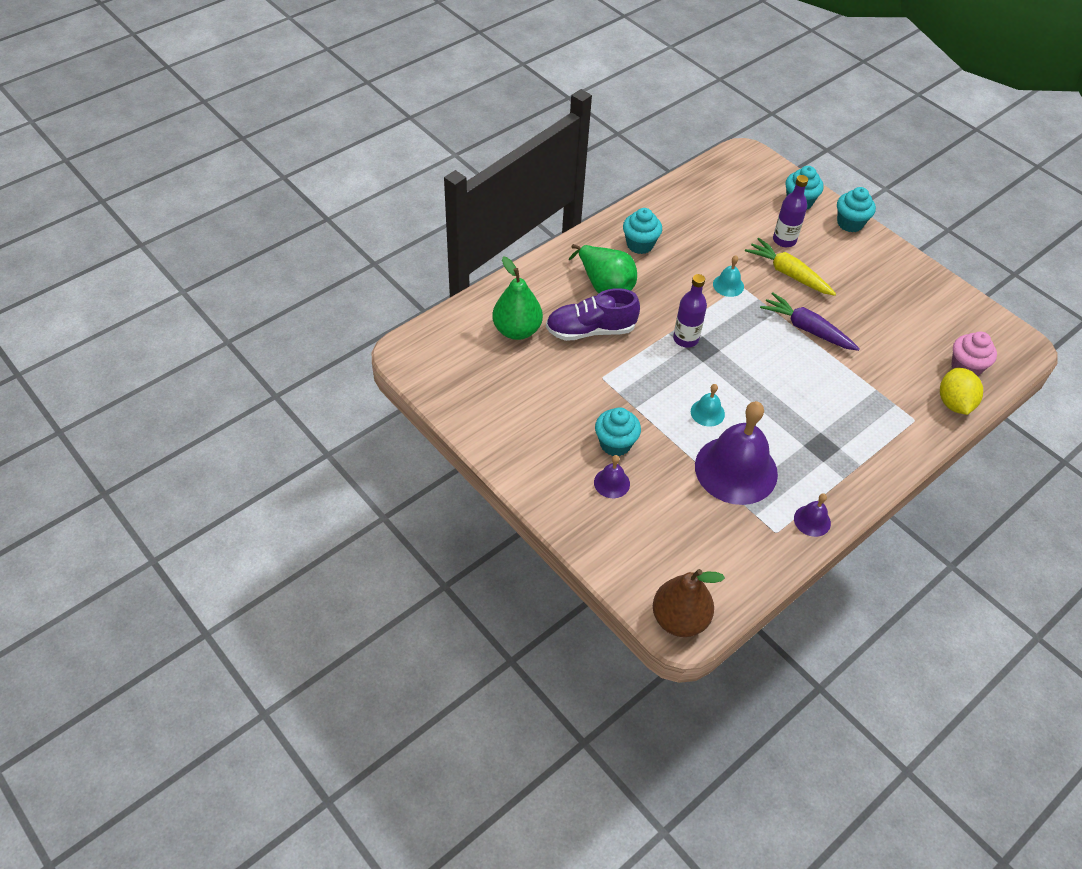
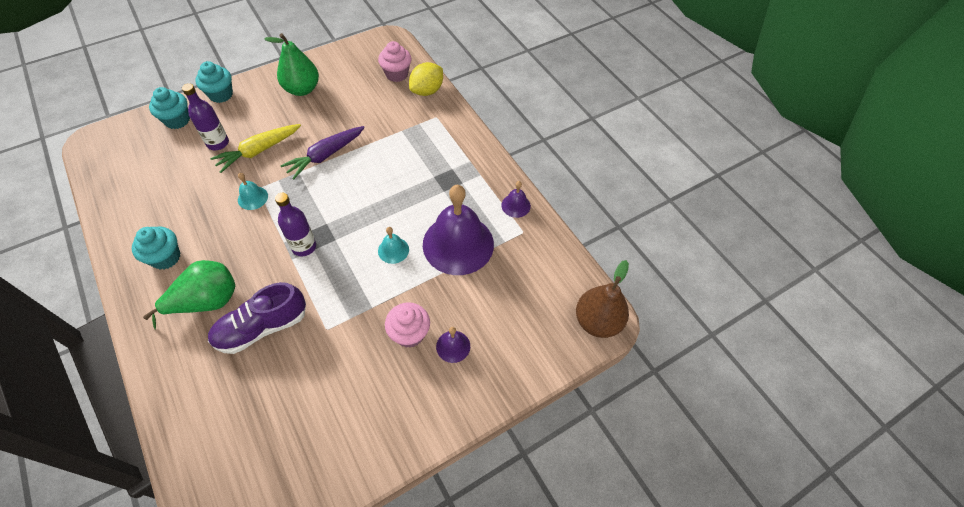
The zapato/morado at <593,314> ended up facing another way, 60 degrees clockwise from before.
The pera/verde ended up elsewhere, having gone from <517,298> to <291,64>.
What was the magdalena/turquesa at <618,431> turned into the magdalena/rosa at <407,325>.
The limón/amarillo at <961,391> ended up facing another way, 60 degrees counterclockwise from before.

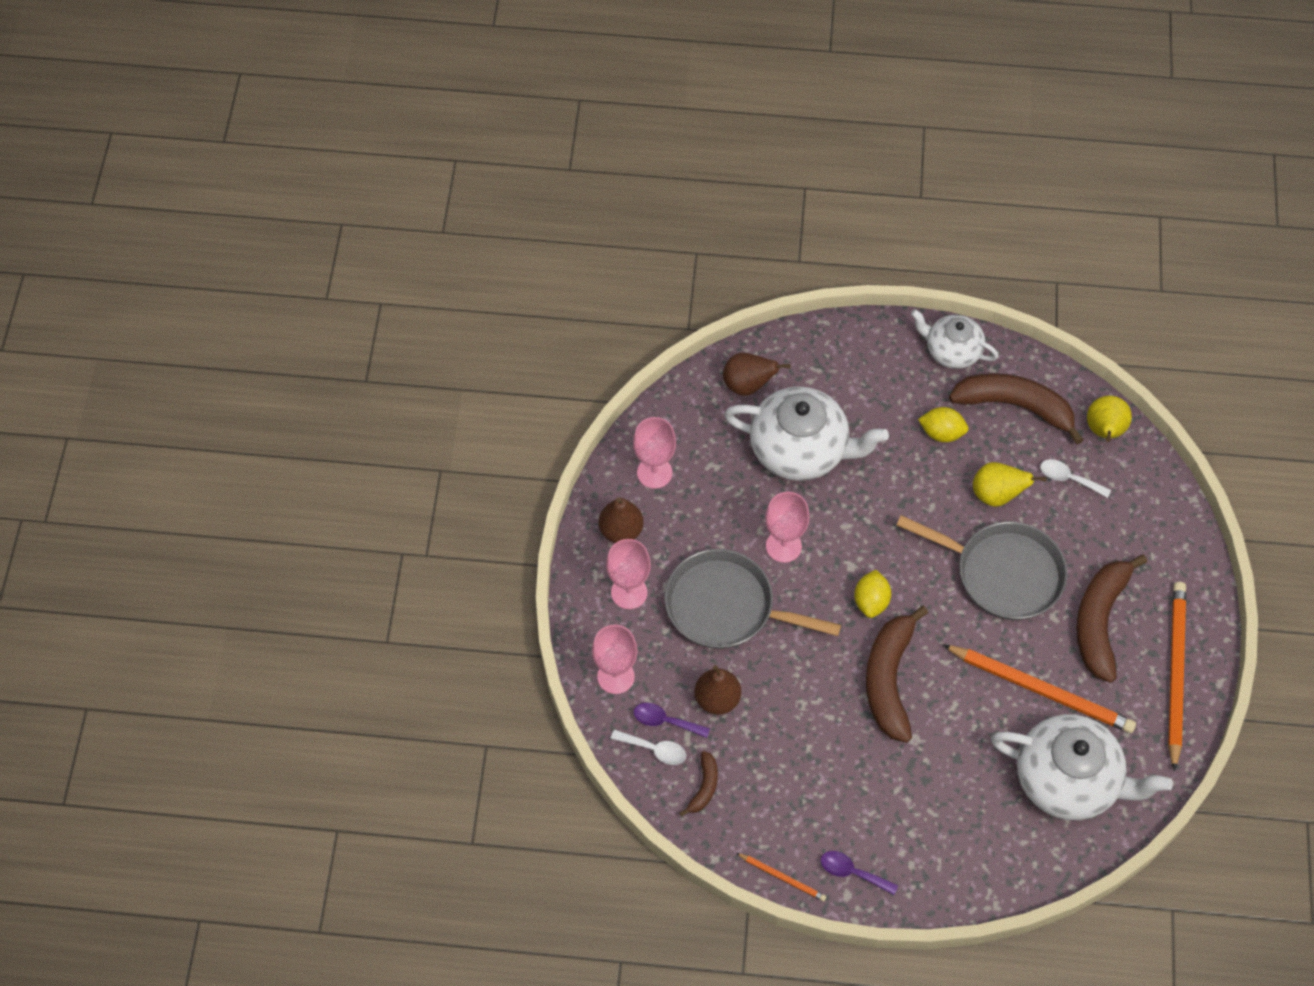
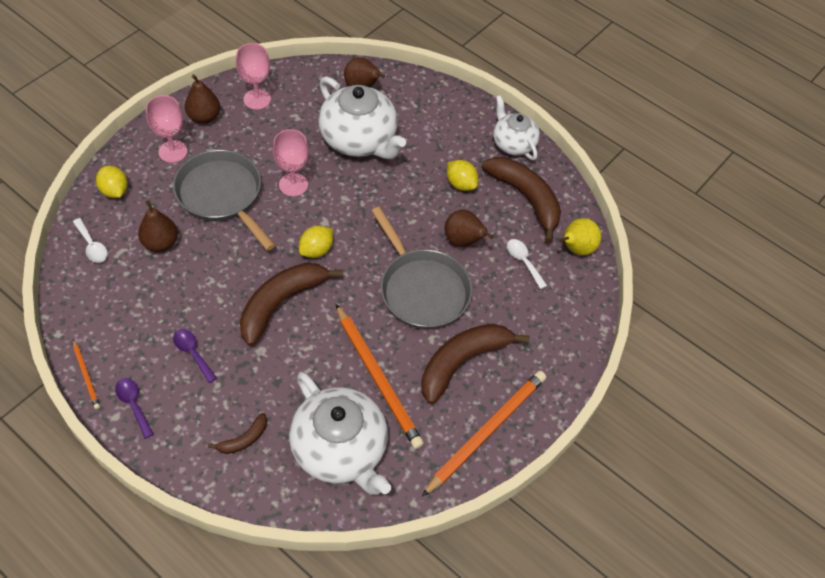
Where the copa/rosa stood at <615,659>, the limón/amarillo came to stand at <112,182>.
The cuchara/morado ended up elsewhere, having gone from <672,720> to <195,356>.
The plátano/marrón ended up elsewhere, having gone from <698,783> to <237,433>.
What was the pera/amarillo at <1009,484> turned into the pera/marrón at <469,228>.

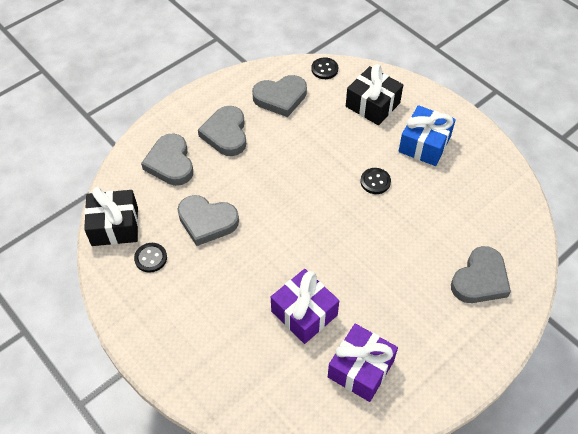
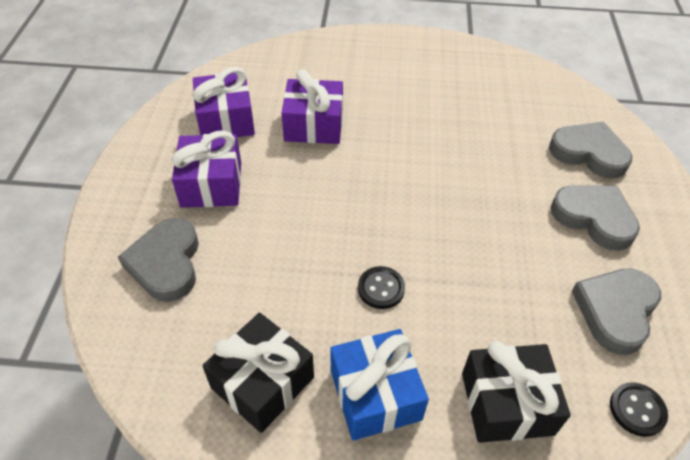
The second view gained the regalo/morado at <206,169>.
The regalo/negro ended up elsewhere, having gone from <111,216> to <258,373>.
The second view lost the botón/negro at <150,258>.
The second view lost the corazón/gris at <208,220>.

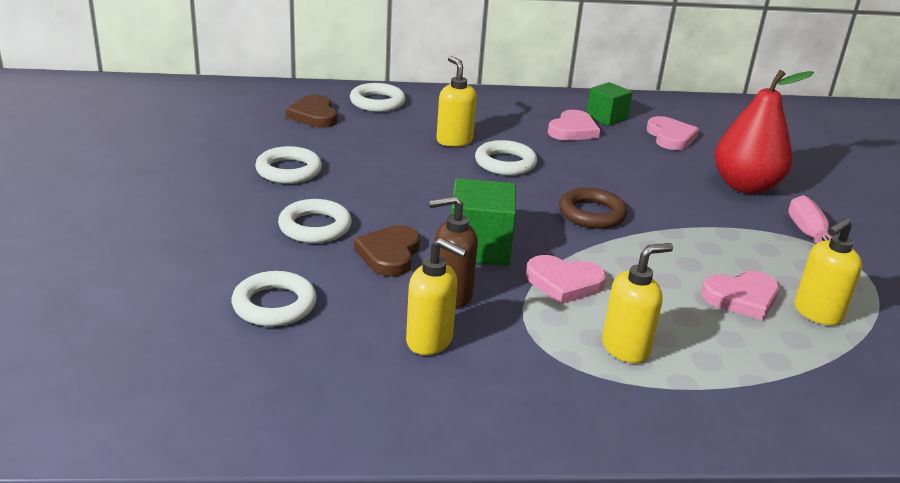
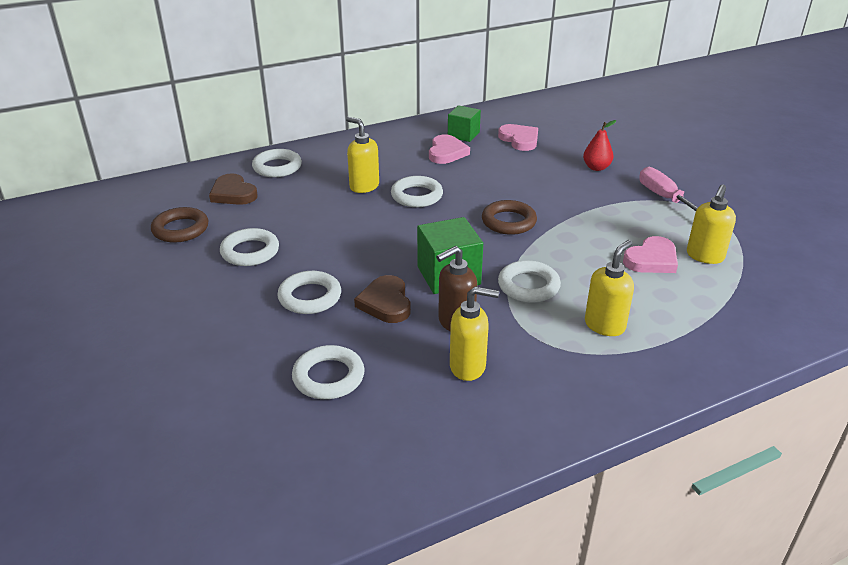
The second view gained the anillo/marrón at <180,225>.
Where the corazón/rosa stood at <566,279>, the anillo/blanco came to stand at <529,281>.
The size of the pera/rojo at <764,132> changed by a factor of 0.51.

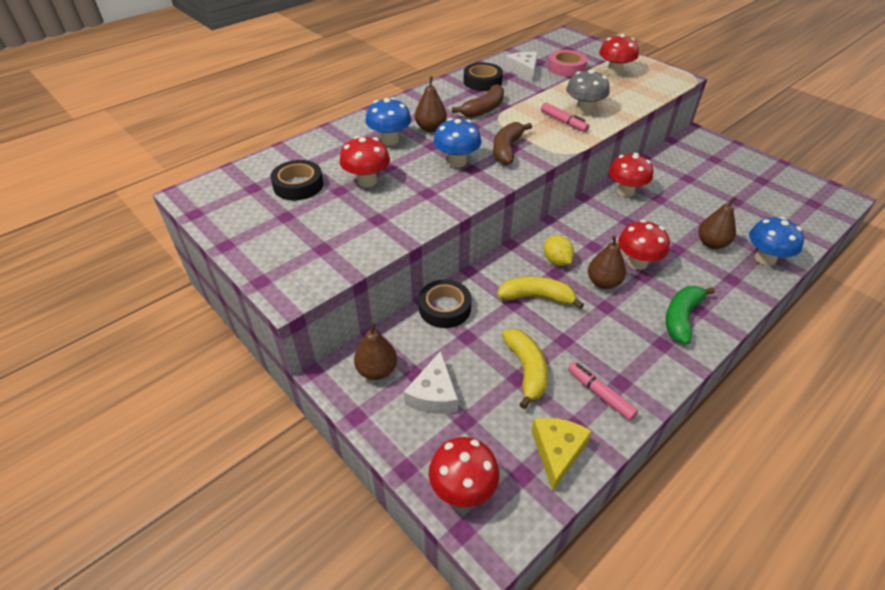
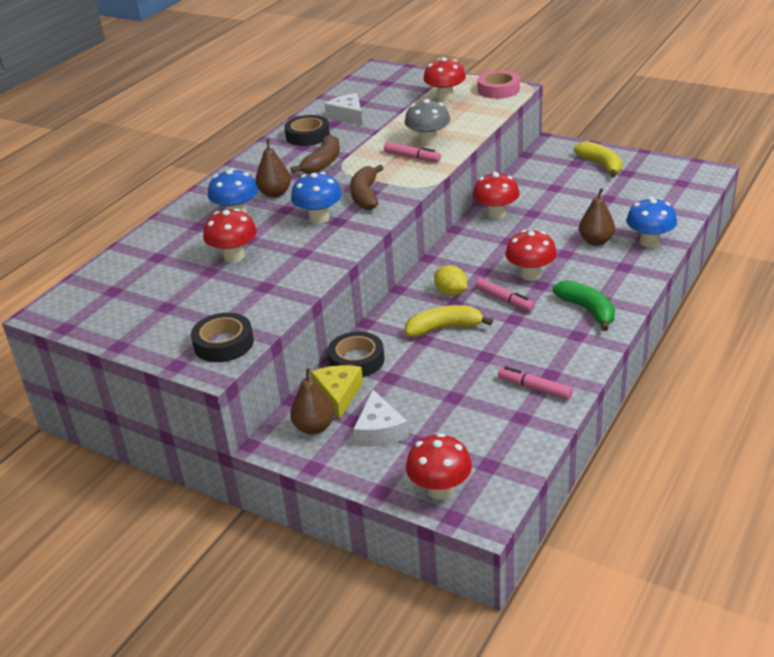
The cinta adhesiva/negro ended up elsewhere, having gone from <296,180> to <222,337>.
The queso/amarillo ended up elsewhere, having gone from <562,454> to <337,392>.
Where the pera/marrón stood at <607,262>, the rotulador/rosa came to stand at <505,294>.
The cinta adhesiva/rosa ended up elsewhere, having gone from <567,63> to <499,84>.
The plátano/verde at <690,315> ended up facing another way, 135 degrees clockwise from before.
The plátano/amarillo ended up elsewhere, having gone from <525,369> to <598,159>.

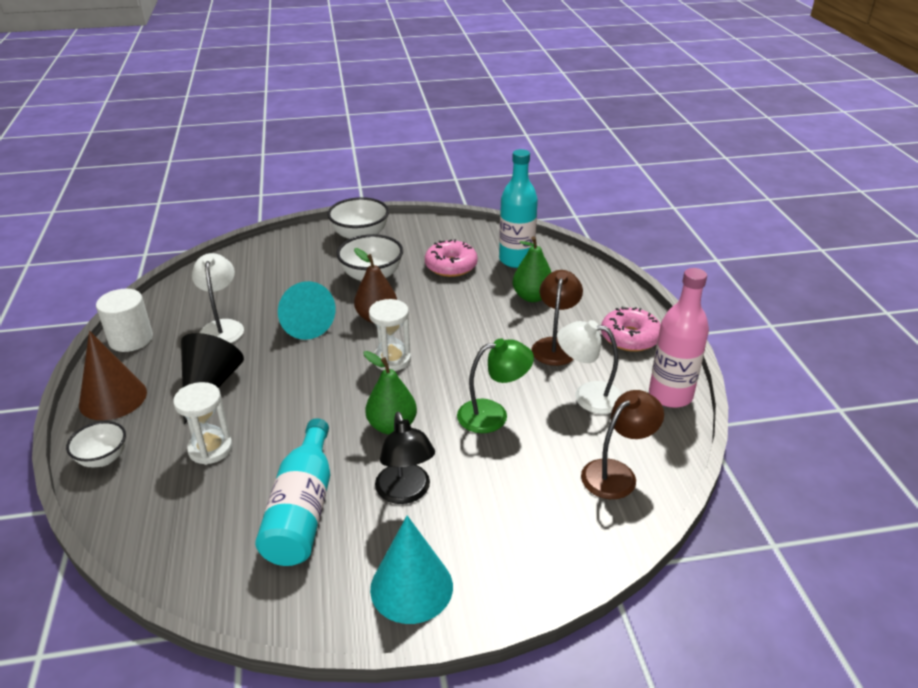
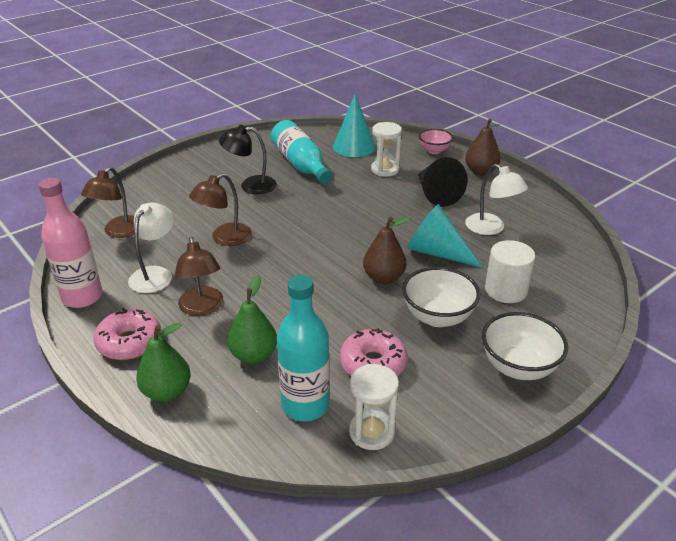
The lámpara/blanco at <590,367> ended up facing another way, 60 degrees counterclockwise from before.
The pera/verde ended up elsewhere, having gone from <390,393> to <163,362>.
What was the lámpara/verde at <495,385> turned into the lámpara/marrón at <220,209>.
The lámpara/negro at <405,458> ended up facing another way, 45 degrees counterclockwise from before.
The cono/turquesa ended up elsewhere, having gone from <411,569> to <354,126>.
The reloj de arena/blanco ended up elsewhere, having gone from <390,335> to <374,407>.
What was the cuenco/blanco at <96,444> turned into the cuenco/rosa at <435,141>.
Where the cono/marrón stood at <113,375>, the pera/marrón came to stand at <482,146>.
The cilindro/blanco ended up elsewhere, having gone from <124,320> to <510,271>.

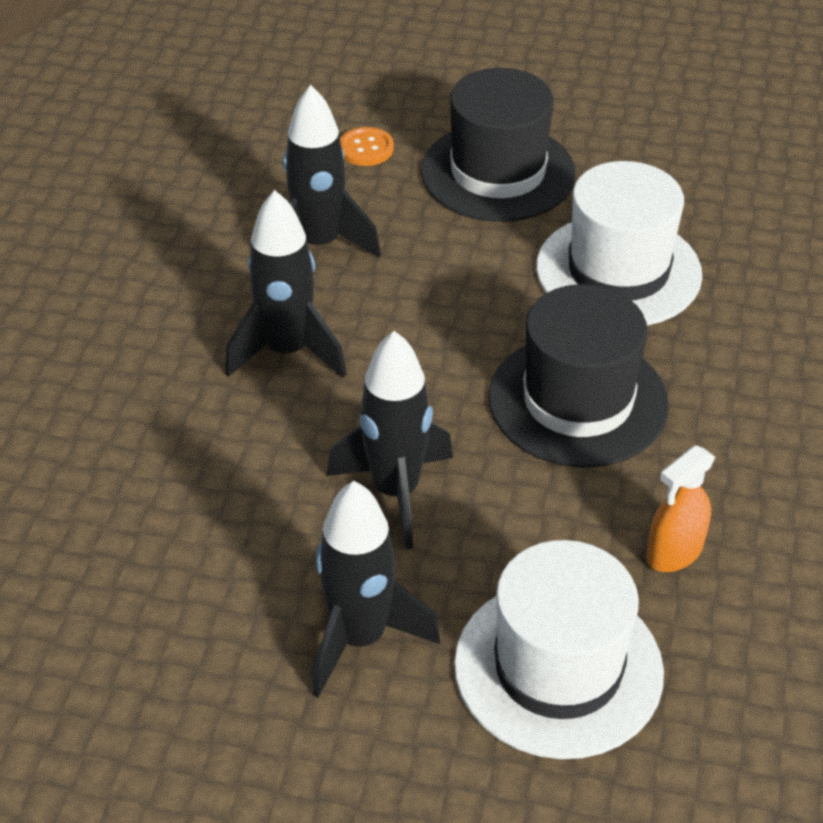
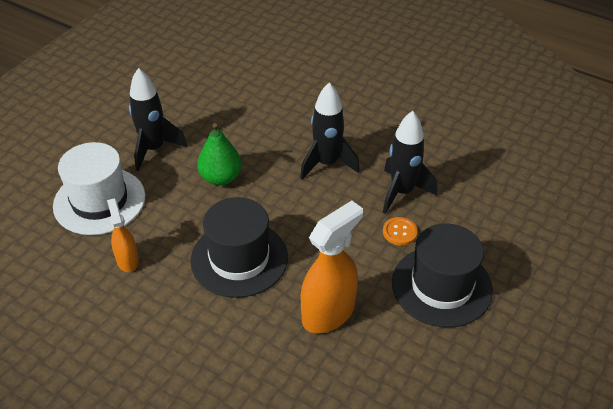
Where the cohete/negro stood at <390,440>, the pera/verde came to stand at <219,154>.
Where the sombrero/blanco stood at <619,243>, the pulverizador/naranja came to stand at <332,267>.
The botón/naranja ended up elsewhere, having gone from <367,146> to <400,231>.

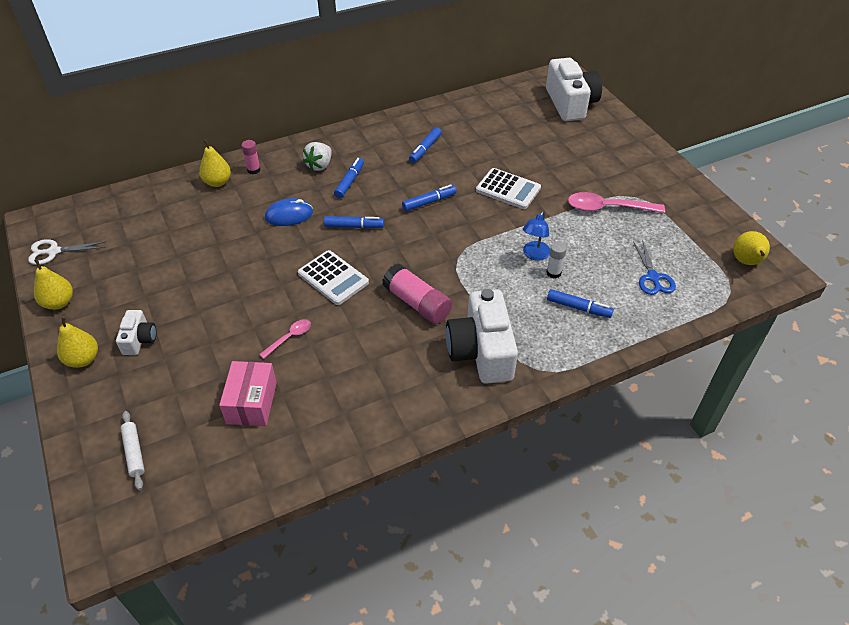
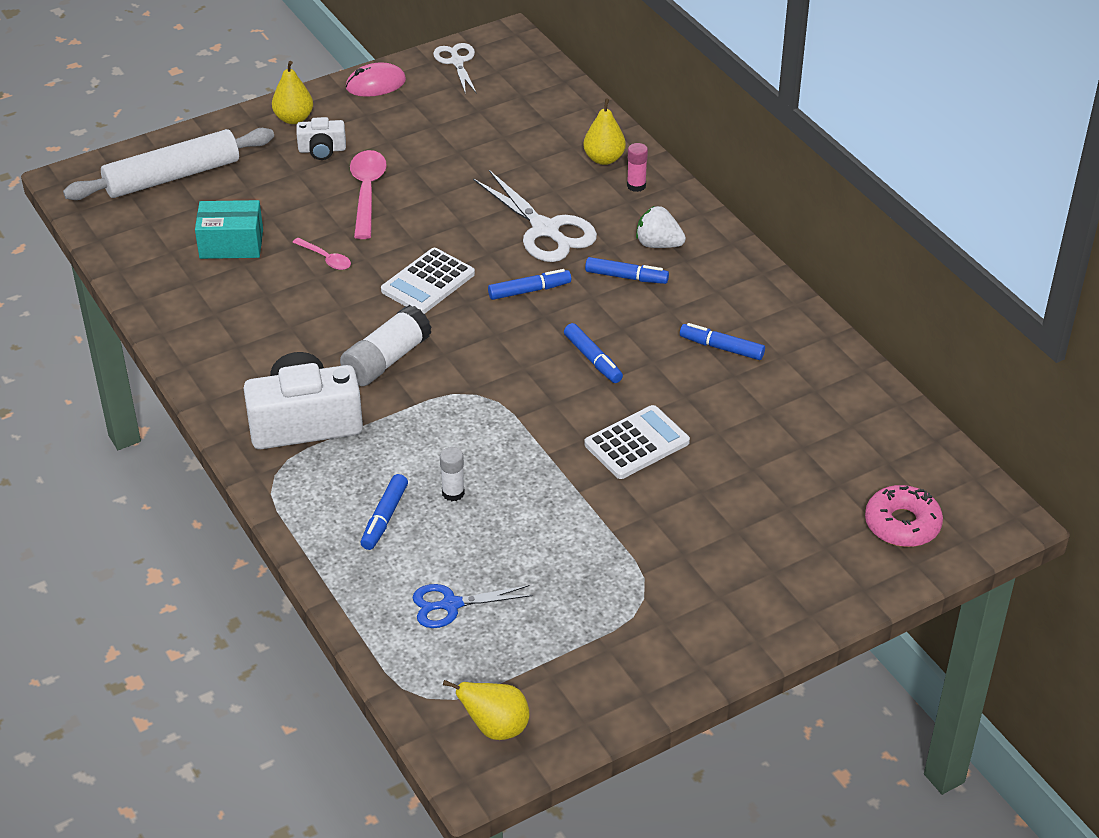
The size of the rodillo/blanco at <133,450> changed by a factor of 2.23.
What was the caja/rosa at <248,393> turned into the caja/turquesa at <229,229>.
What was the barra de pegamento/rosa at <417,293> turned into the barra de pegamento/blanco at <386,345>.
Where the pera/amarillo stood at <53,284>, the ratón/rosa came to stand at <376,80>.
The cuchara/rosa ended up elsewhere, having gone from <616,202> to <368,194>.
Where the ratón/azul stood at <289,212>, the tijeras/blanco came to stand at <535,216>.
The rotulador/azul at <354,222> ended up facing another way, 105 degrees counterclockwise from before.
The calculadora/blanco at <508,188> ended up facing another way, 150 degrees counterclockwise from before.
Where the cámara/blanco stood at <574,89>, the rosquilla/rosa came to stand at <904,516>.
The second view lost the lámpara/azul at <536,236>.

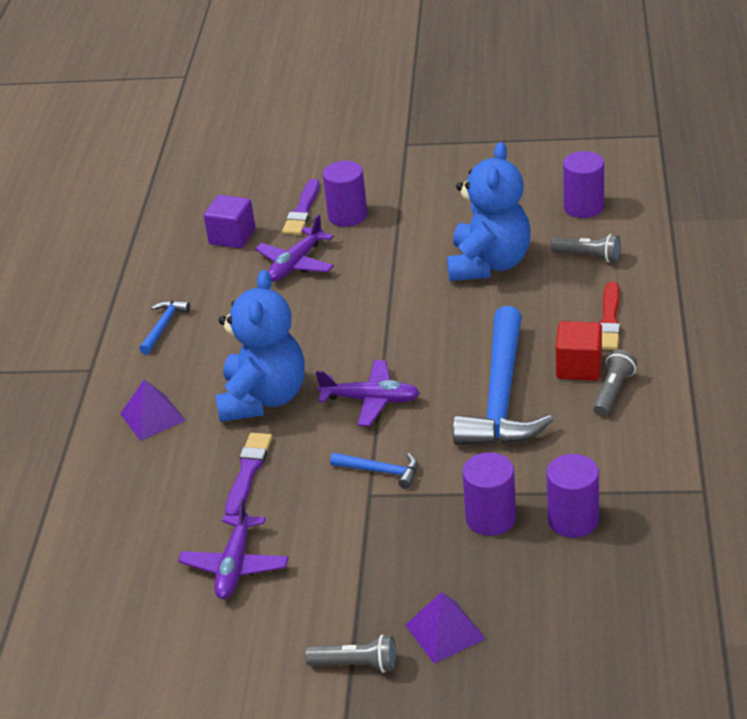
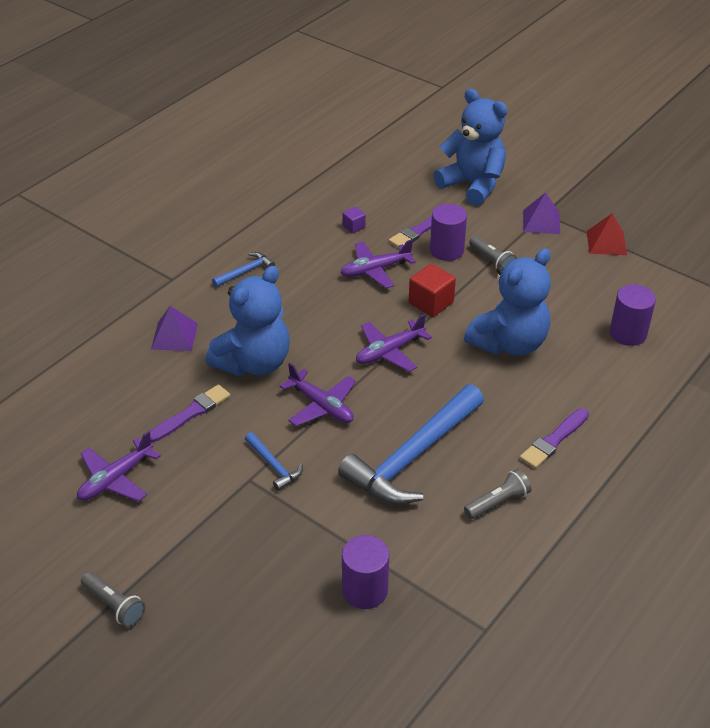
The size of the cubo/morado at <229,221> changed by a factor of 0.55.
The second view gained the avión/morado at <394,343>.
The cubo/rojo ended up elsewhere, having gone from <579,350> to <432,290>.
The second view gained the osito/azul at <471,147>.
The lámpara de mano/gris ended up elsewhere, having gone from <585,248> to <493,252>.
What was the pincel/rojo at <609,316> turned into the pincel/morado at <554,438>.
The pirámide/morado ended up elsewhere, having gone from <445,628> to <541,213>.
The second view gained the pirámide/rojo at <607,234>.
The second view lost the cilindro/morado at <489,494>.

